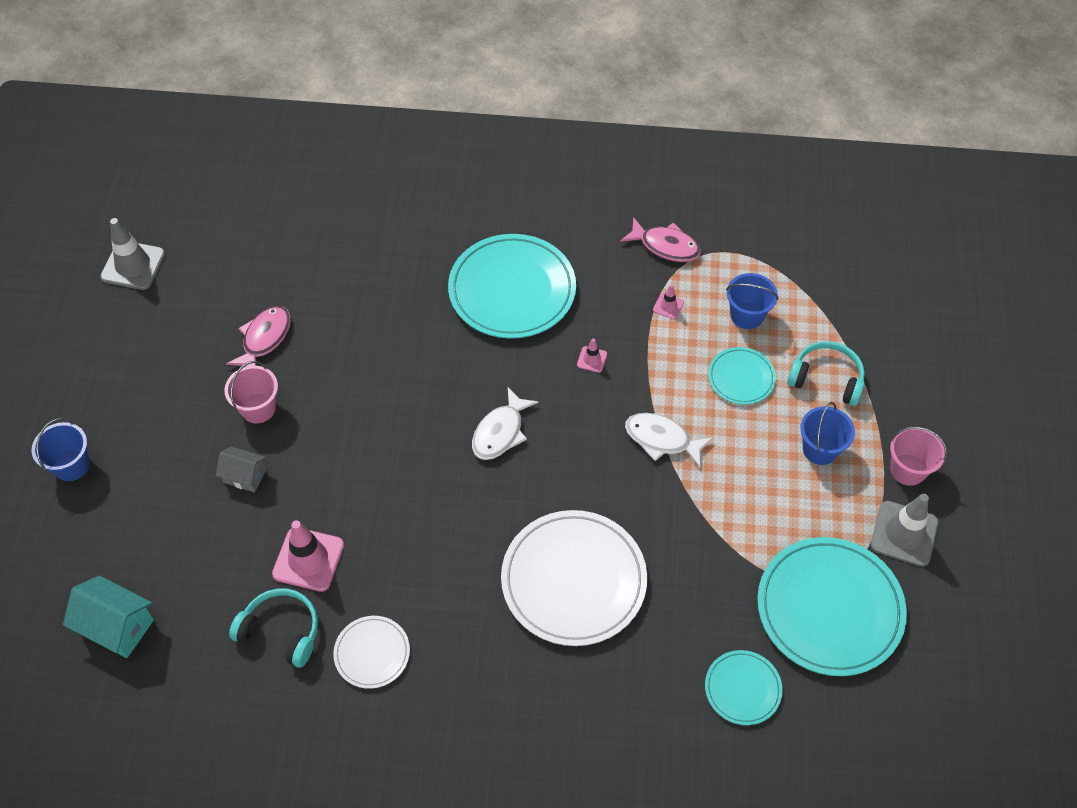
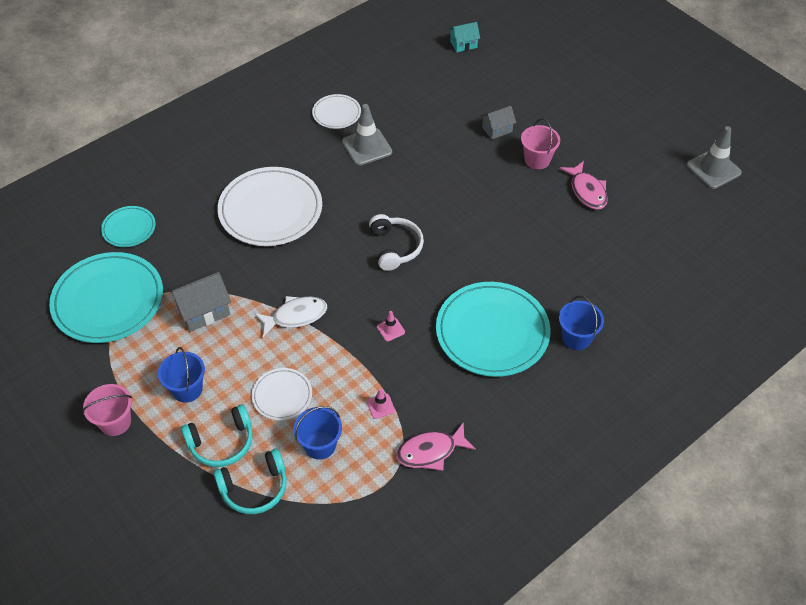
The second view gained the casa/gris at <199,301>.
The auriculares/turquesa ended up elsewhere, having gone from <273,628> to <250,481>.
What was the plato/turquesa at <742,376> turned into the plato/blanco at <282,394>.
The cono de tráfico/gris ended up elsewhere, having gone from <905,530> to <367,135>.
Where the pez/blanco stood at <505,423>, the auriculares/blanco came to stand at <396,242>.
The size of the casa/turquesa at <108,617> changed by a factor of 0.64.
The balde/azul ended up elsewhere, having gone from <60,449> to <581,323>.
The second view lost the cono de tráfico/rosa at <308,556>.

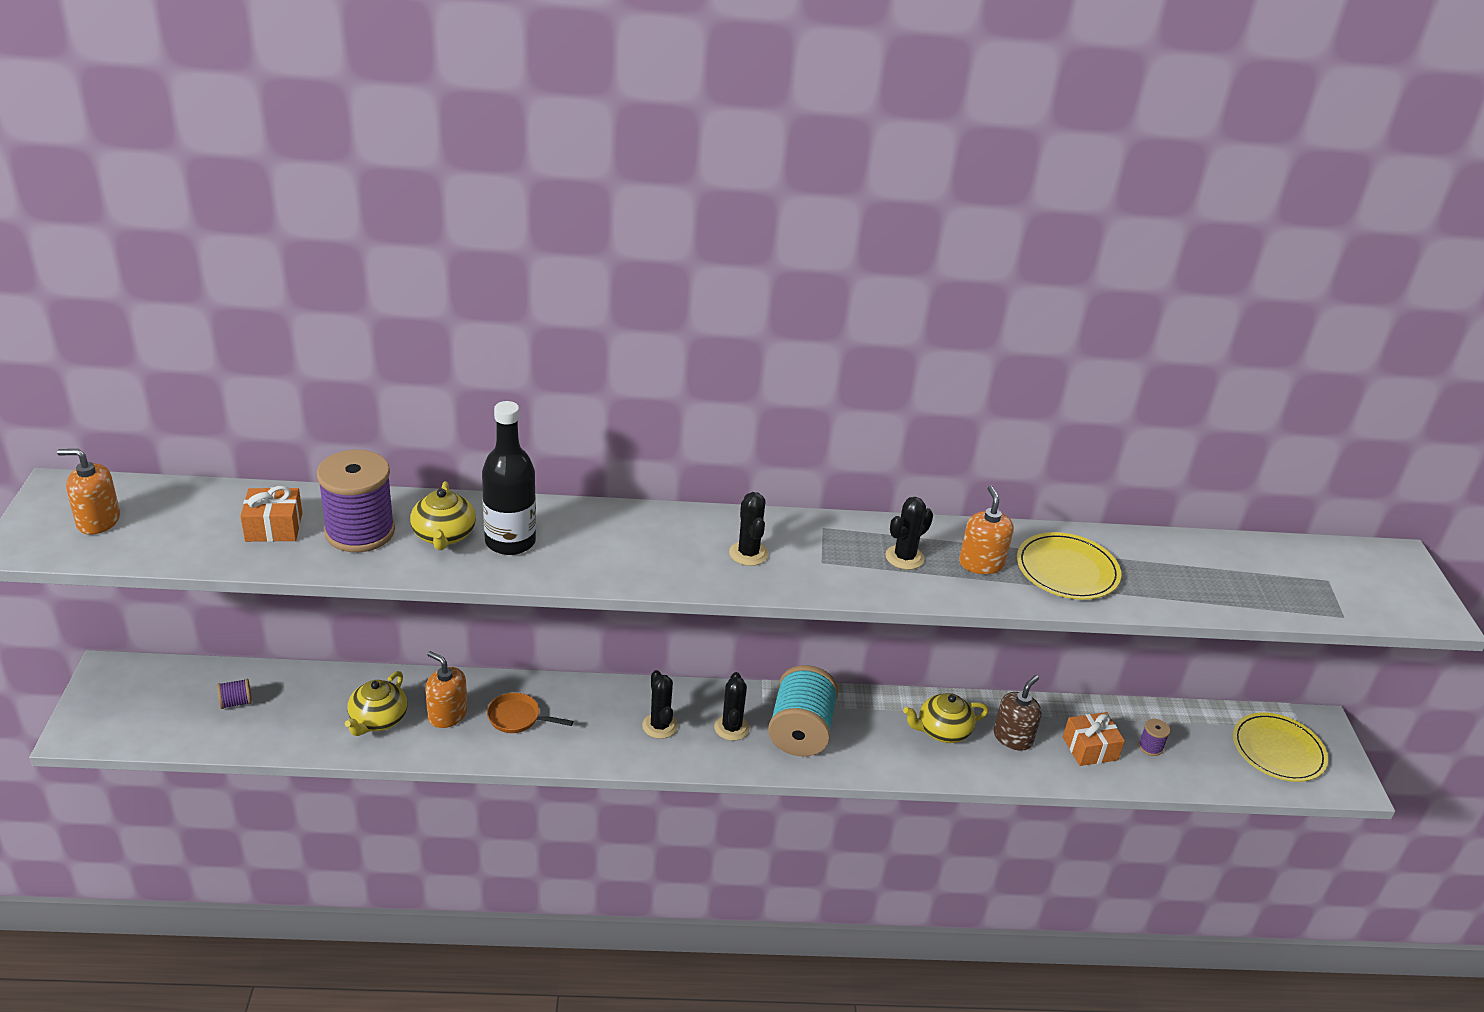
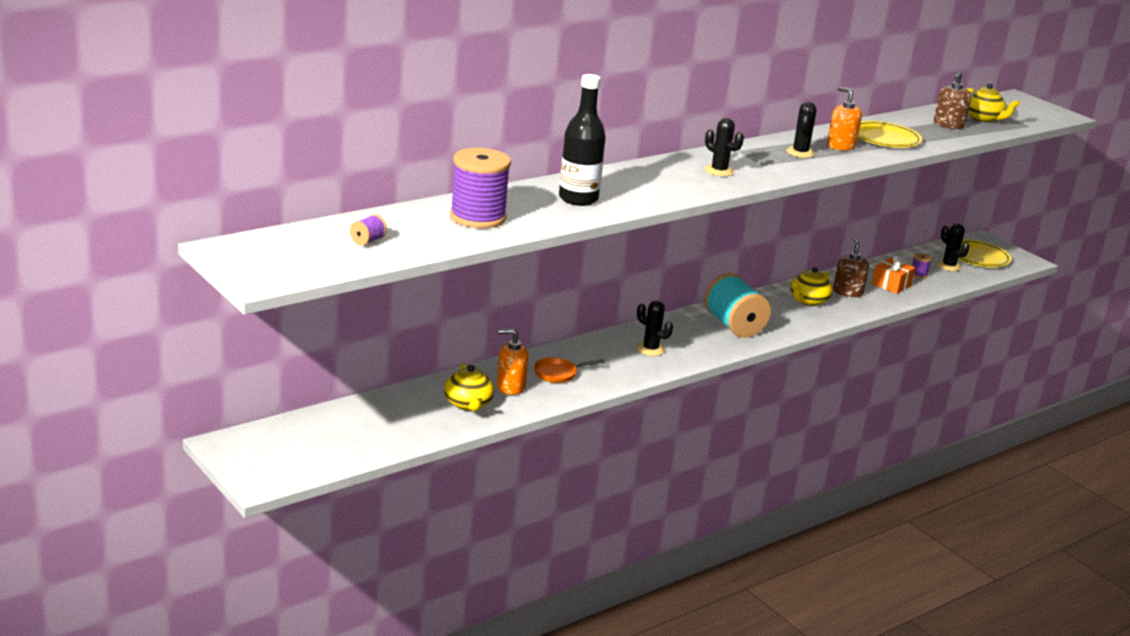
The carrete/morado ended up elsewhere, having gone from <234,694> to <368,230>.
The second view gained the dispensador de jabón/marrón at <952,100>.
The cactus/negro ended up elsewhere, having gone from <732,706> to <953,247>.
The tetera/amarillo ended up elsewhere, having gone from <443,515> to <993,103>.
The second view lost the dispensador de jabón/naranja at <88,492>.
The second view lost the regalo/naranja at <271,514>.

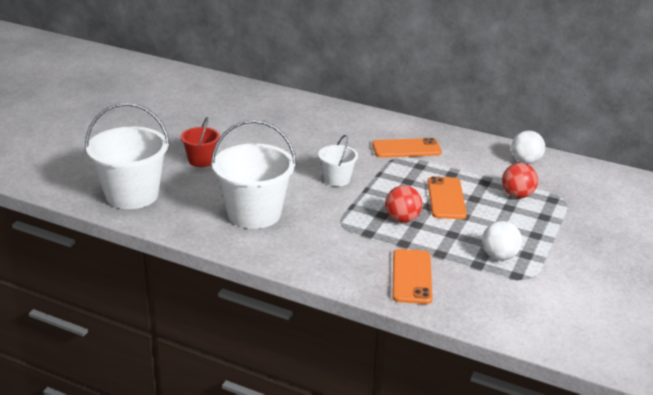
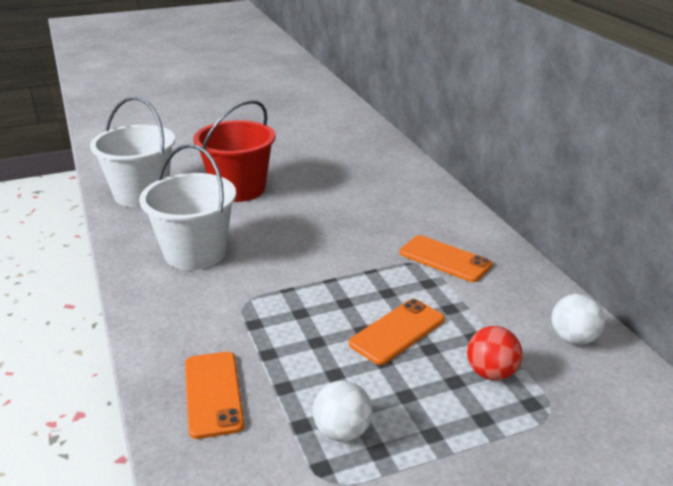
The móvil/naranja at <412,276> ended up facing another way, 60 degrees counterclockwise from before.
The size of the balde/rojo at <200,142> changed by a factor of 1.89.
The second view lost the balde/blanco at <338,160>.
The second view lost the pelota/rojo at <403,204>.

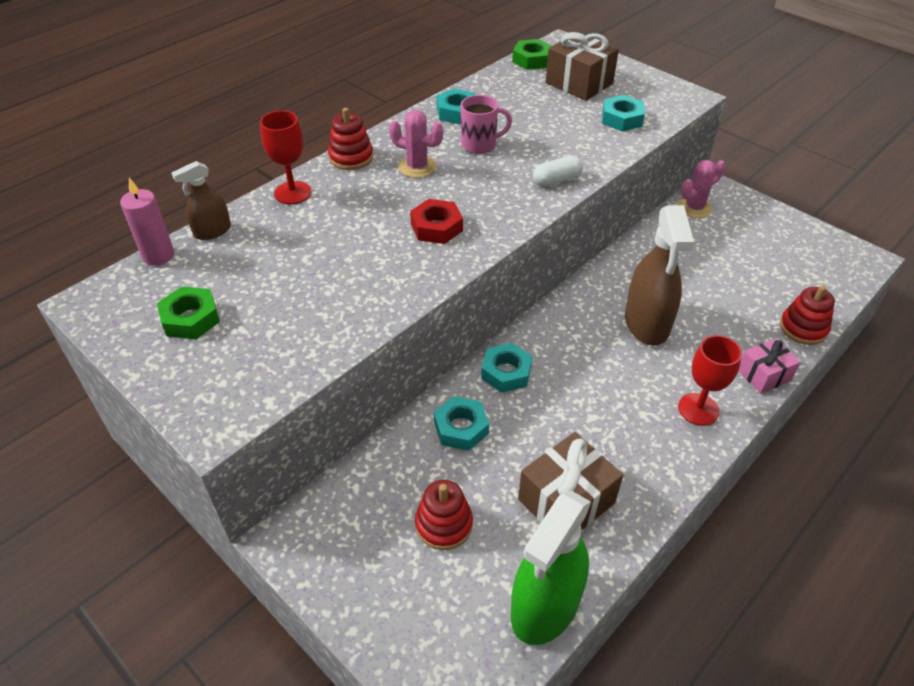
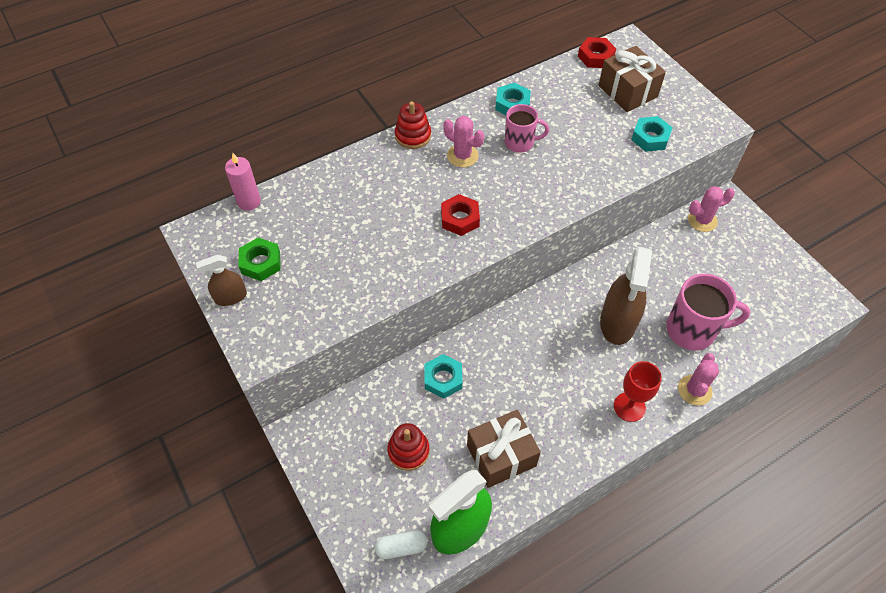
The pulverizador/marrón ended up elsewhere, having gone from <201,200> to <221,280>.
The cápsula/blanco ended up elsewhere, having gone from <558,171> to <401,544>.
What was the tuerca/verde at <532,54> turned into the tuerca/rojo at <597,52>.
The second view gained the taza/rosa at <708,312>.
Where the regalo/rosa stood at <770,366>, the cactus/rosa came to stand at <698,379>.
The second view lost the copa/rojo at <285,157>.
The second view lost the tuerca/turquesa at <506,368>.
The second view lost the juguete apilable/rojo at <807,315>.

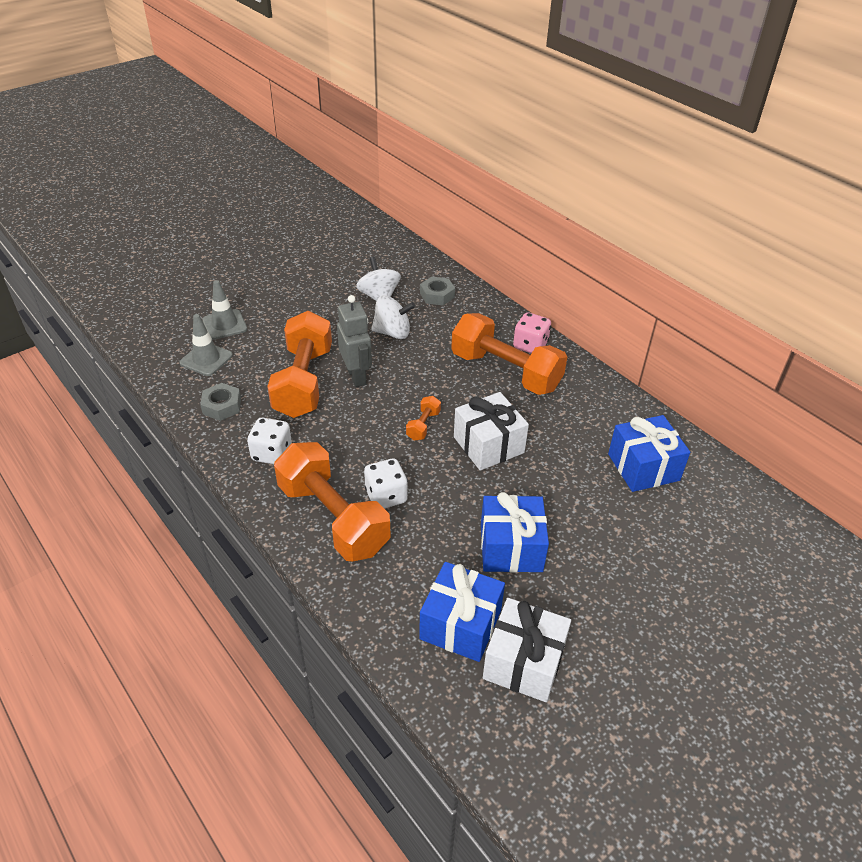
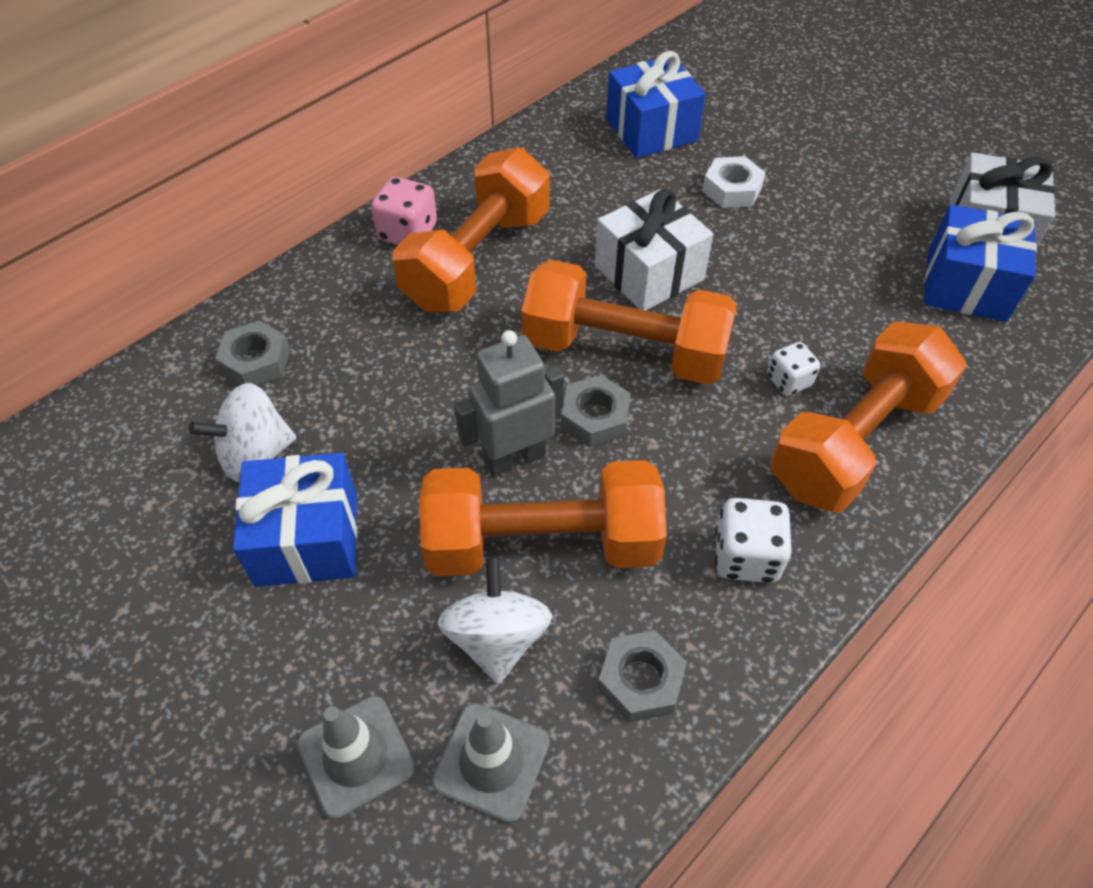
The regalo/azul ended up elsewhere, having gone from <515,532> to <295,520>.
The peonza/blanco ended up elsewhere, having gone from <393,317> to <495,620>.
The size of the mancuerna/naranja at <423,418> changed by a factor of 2.42.
The second view gained the tuerca/gris at <596,411>.
The second view gained the tuerca/blanco at <734,182>.
The size of the dado/blanco at <386,483> changed by a factor of 0.66.

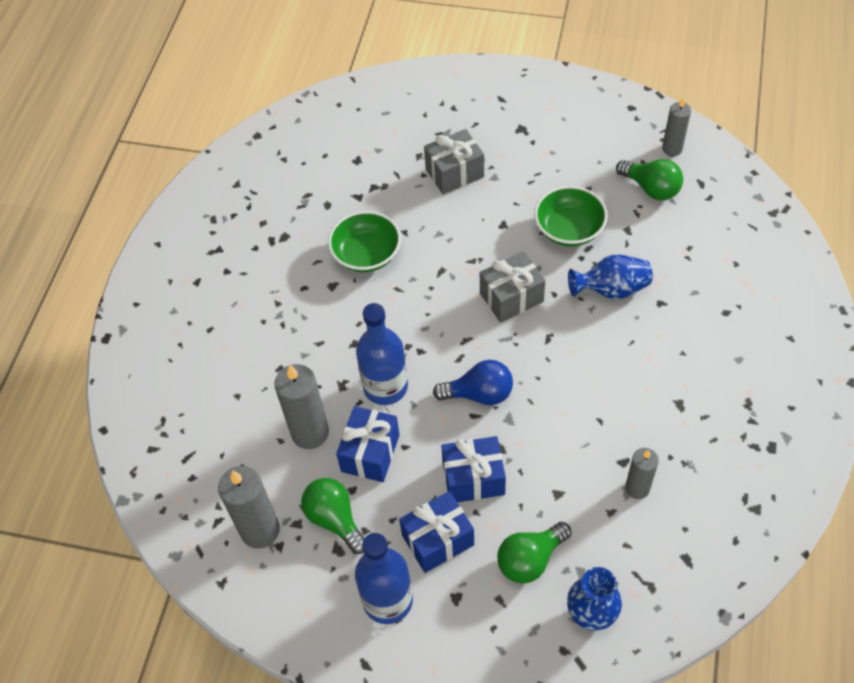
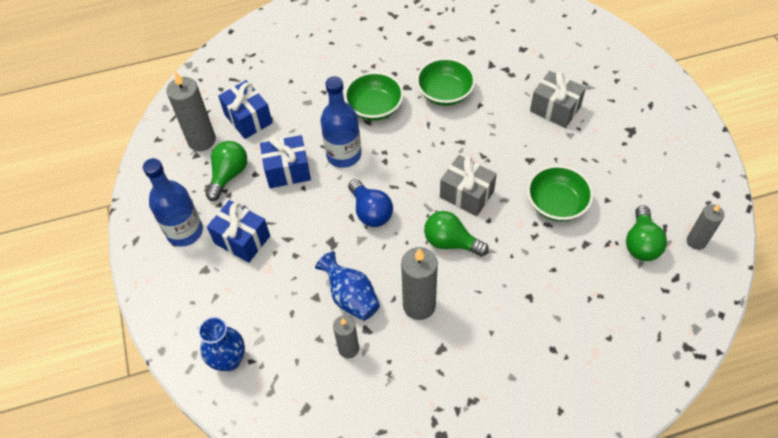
The regalo/azul ended up elsewhere, having gone from <473,469> to <245,109>.
The florero/azul ended up elsewhere, having gone from <610,277> to <347,286>.
The second view gained the cuenco/verde at <374,96>.
The vela/gris ended up elsewhere, having gone from <301,406> to <419,283>.
The bombilla/verde ended up elsewhere, having gone from <534,552> to <456,234>.

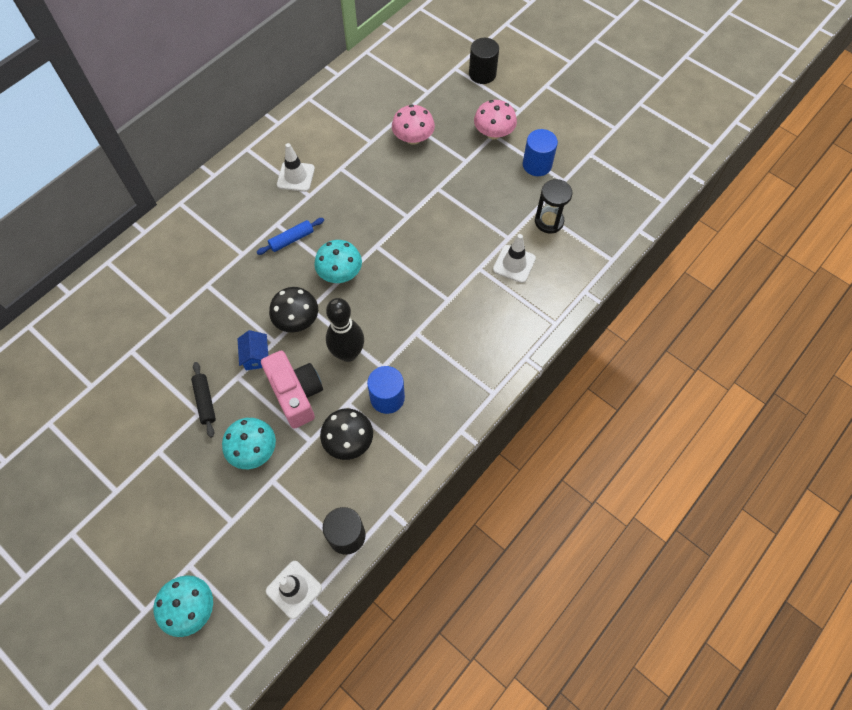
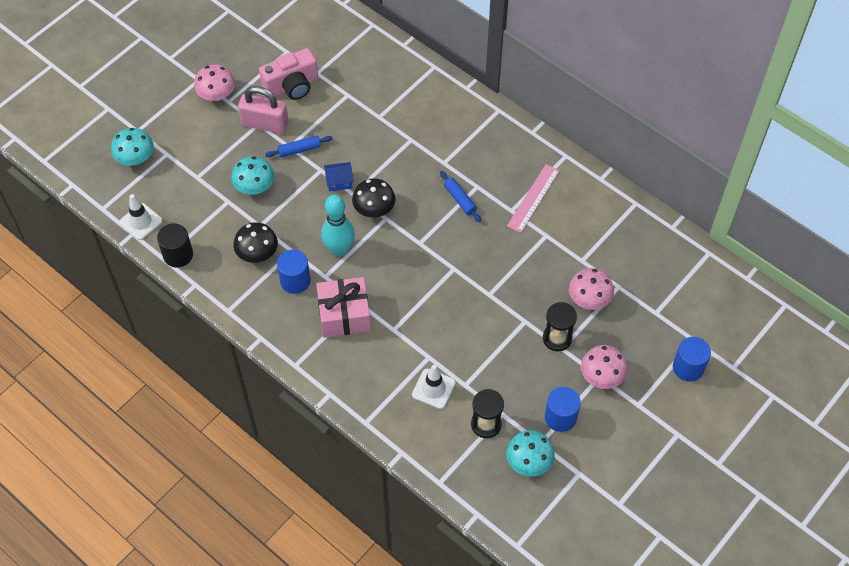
The second view gained the seta/rosa at <214,83>.
The second view gained the candado/rosa at <263,110>.
The cámara/rosa ended up elsewhere, having gone from <292,390> to <288,74>.
What was the rodillo/negro at <203,400> turned into the rodillo/azul at <299,147>.
The second view gained the regalo/rosa at <343,307>.
What was the bolo/negro at <345,330> turned into the bolo/turquesa at <338,226>.
The seta/turquesa ended up elsewhere, having gone from <338,261> to <530,453>.
Where the cono de tráfico/blanco stood at <296,167>, the regla/rosa came to stand at <533,198>.
The second view gained the reloj de arena/negro at <560,326>.
What was the cilindro/negro at <484,61> turned into the cilindro/azul at <692,359>.

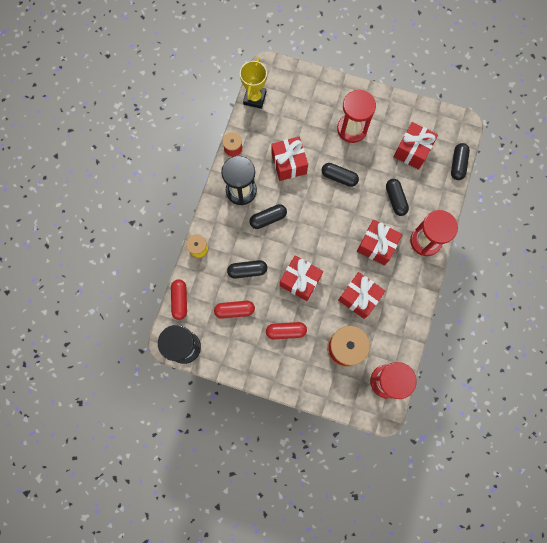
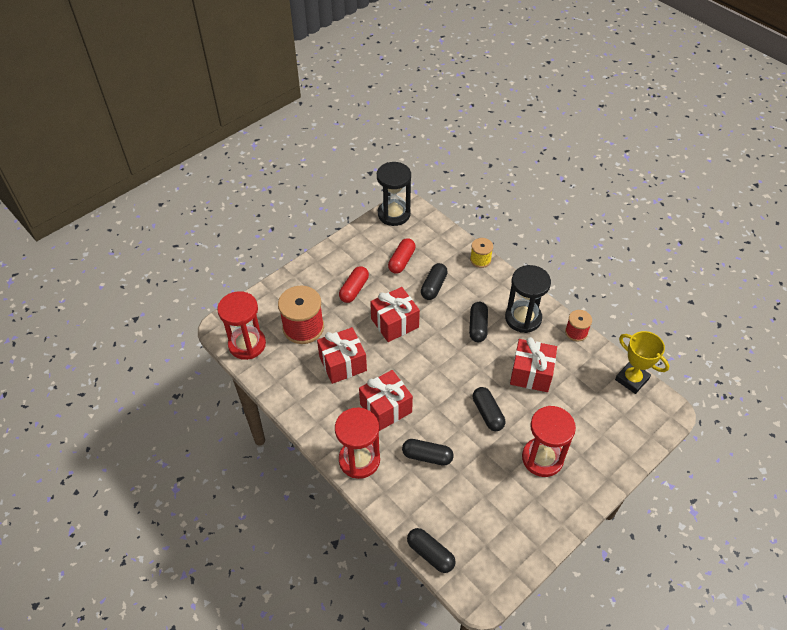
The cápsula/negro at <340,175> ended up facing another way, 75 degrees counterclockwise from before.
The second view lost the cápsula/rojo at <179,299>.
The second view lost the regalo/rojo at <415,146>.

